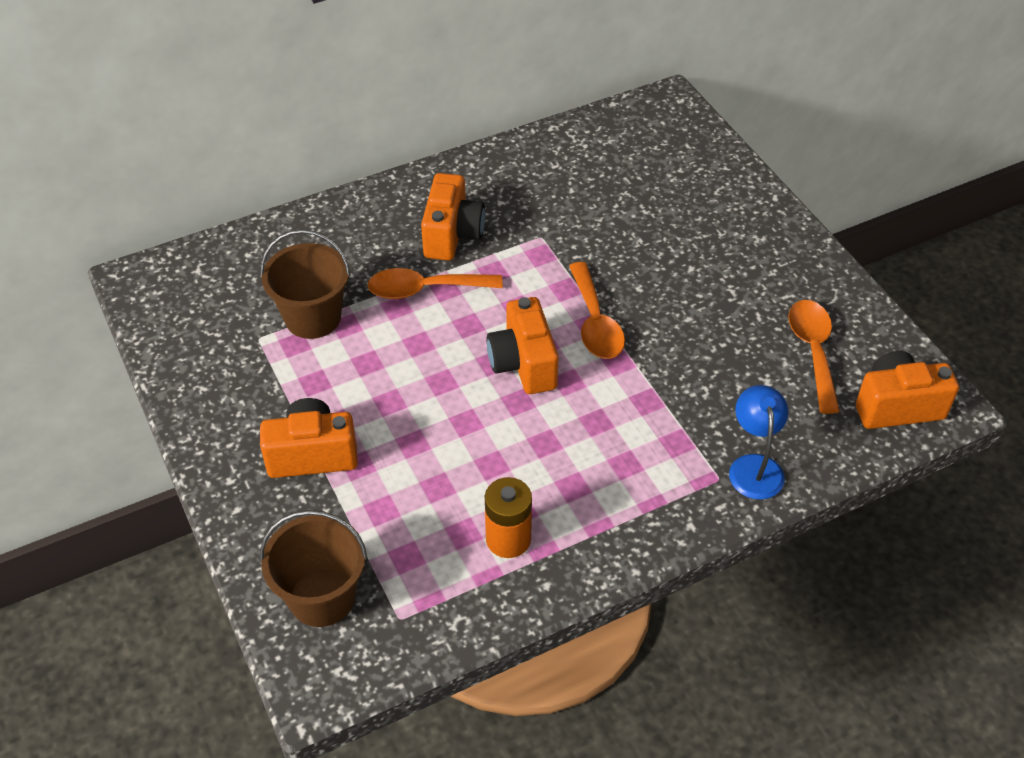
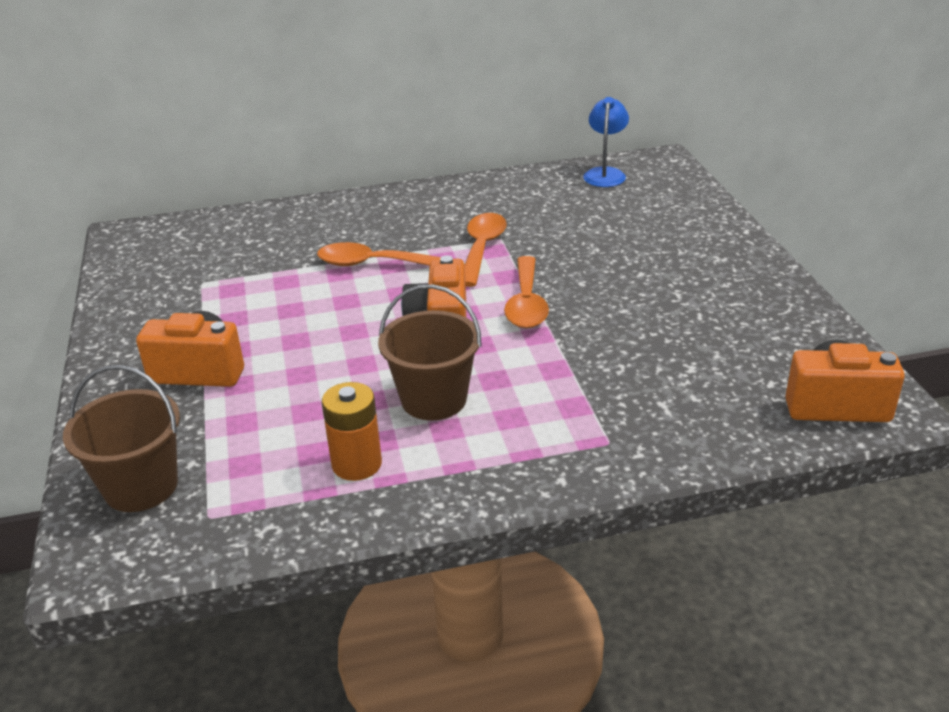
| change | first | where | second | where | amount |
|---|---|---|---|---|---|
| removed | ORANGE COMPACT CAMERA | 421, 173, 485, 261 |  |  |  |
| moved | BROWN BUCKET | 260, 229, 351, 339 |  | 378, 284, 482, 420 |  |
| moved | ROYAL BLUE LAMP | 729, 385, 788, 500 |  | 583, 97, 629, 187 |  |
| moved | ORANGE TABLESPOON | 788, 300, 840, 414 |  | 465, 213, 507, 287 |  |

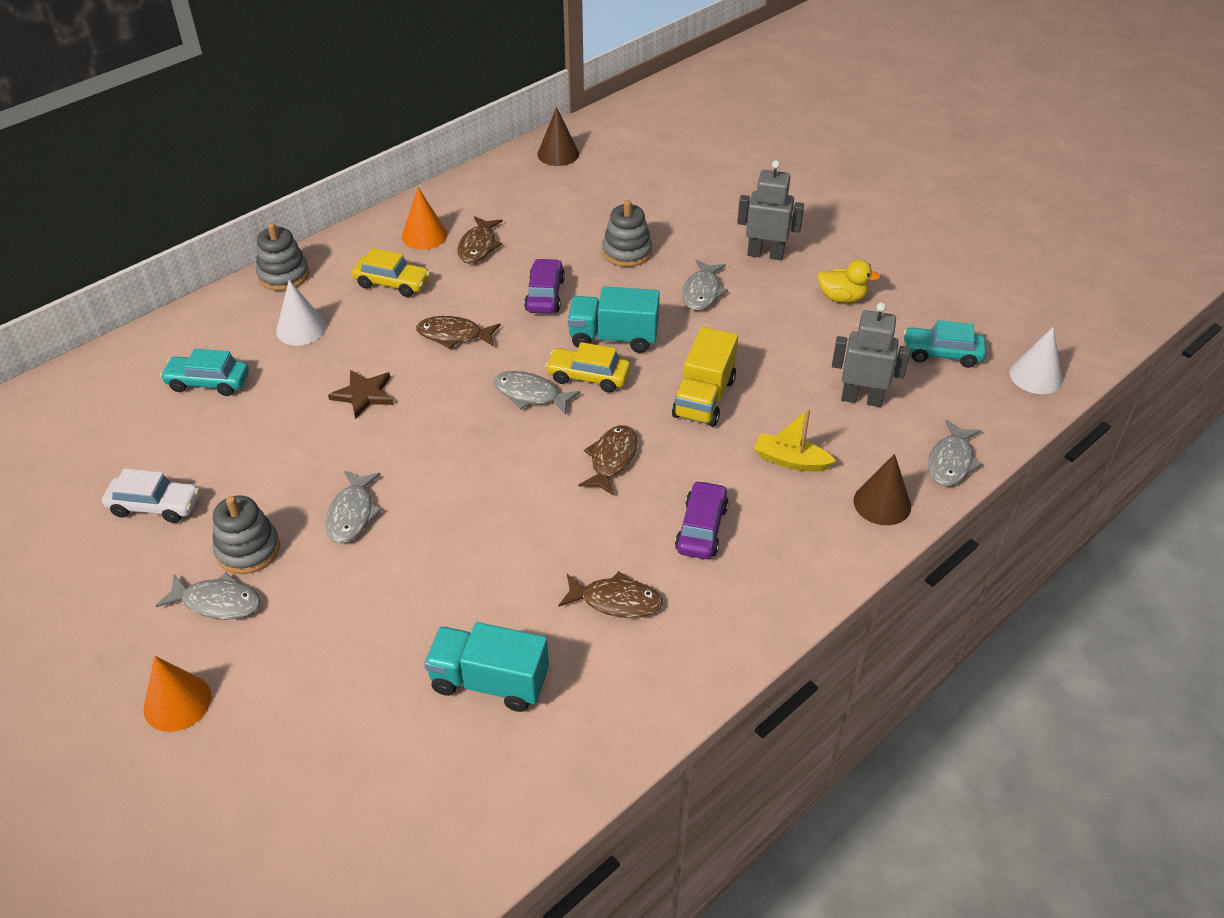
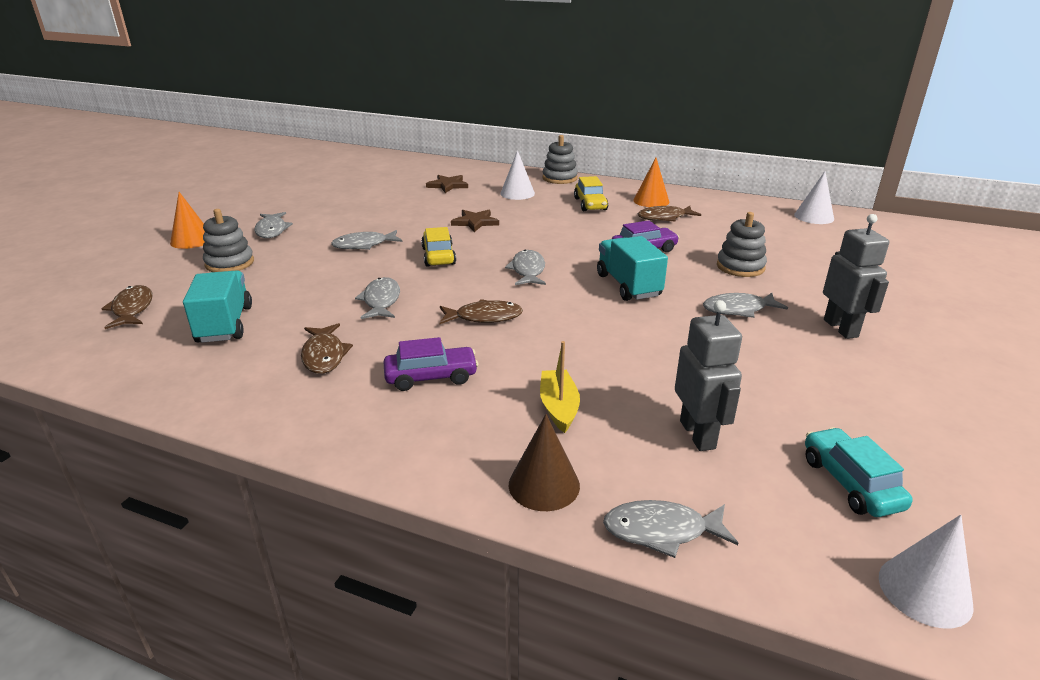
| change | first | where | second | where | amount |
|---|---|---|---|---|---|
| removed | PURE WHITE AUTOMOBILE | 102, 468, 199, 523 |  |  |  |
| removed | YELLOW TRUCK | 672, 327, 738, 427 |  |  |  |
| removed | YELLOW RUBBER DUCK | 817, 260, 881, 303 |  |  |  |
| added |  |  | GRAY TOY FISH | 355, 277, 400, 319 |  |
| moved | GRAY STACKING RINGS | 213, 495, 280, 574 |  | 203, 209, 254, 272 |  |
| moved | BROWN TOY FISH | 416, 316, 501, 349 |  | 101, 285, 153, 329 |  |
| moved | YELLOW AUTOMOBILE | 545, 342, 630, 393 |  | 421, 227, 456, 267 |  |
| replaced | AQUA AUTOMOBILE | 160, 349, 249, 396 | BROWN STAR SHAPE | 426, 175, 468, 193 |  |
| recoloured | BROWN CONE | 537, 107, 579, 166 | PURE WHITE CONE | 794, 171, 834, 224 |  |

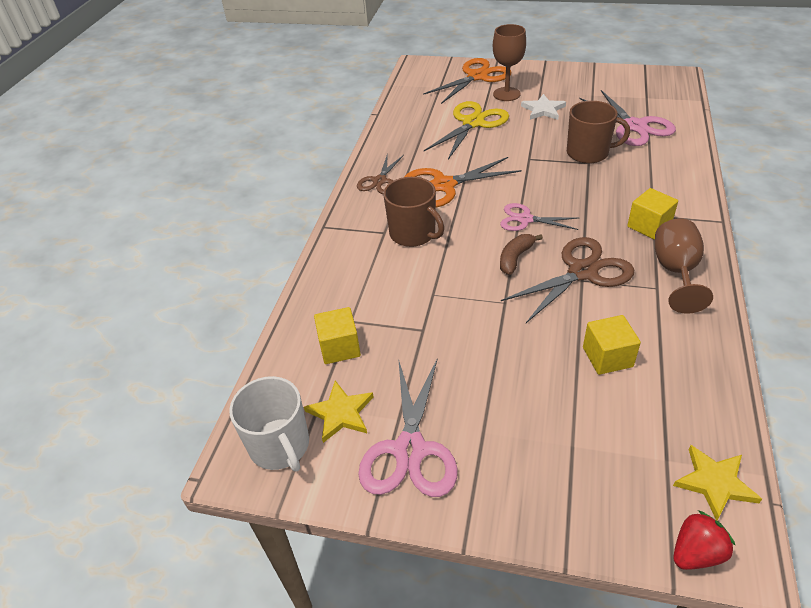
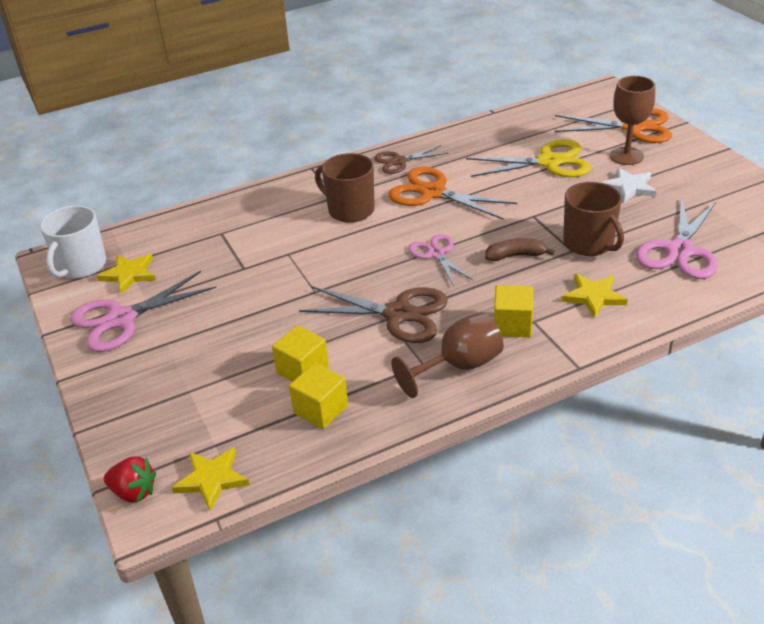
| change | first | where | second | where | amount |
|---|---|---|---|---|---|
| added |  |  | YELLOW STAR SHAPE | 562, 274, 628, 318 |  |
| moved | YELLOW BLOCK | 314, 307, 361, 364 |  | 289, 363, 348, 429 |  |
| moved | BROWN TOY BANANA | 500, 234, 543, 275 |  | 485, 238, 555, 261 |  |
| turned | BROWN TEA MUG | 383, 177, 444, 247 |  | 315, 153, 375, 223 | 120 degrees clockwise |

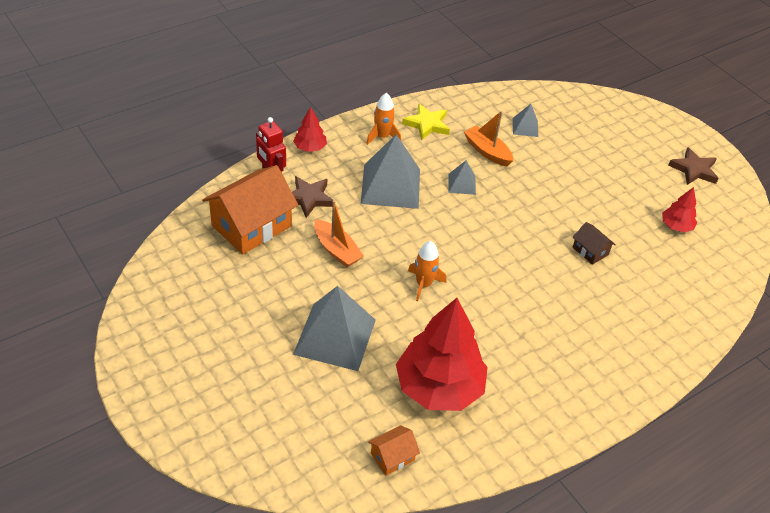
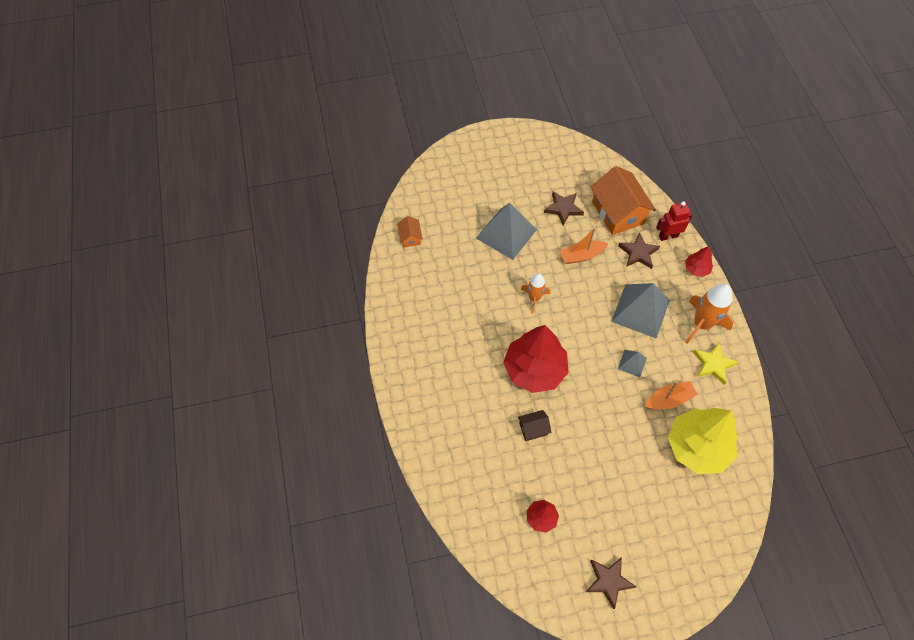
| change | first | where | second | where | amount |
|---|---|---|---|---|---|
| added |  |  | BROWN STAR SHAPE | 544, 191, 584, 226 |  |
| moved | CRIMSON TREE | 396, 298, 488, 411 |  | 503, 325, 568, 393 |  |
| replaced | GRAY PYRAMID | 513, 104, 538, 137 | YELLOW TREE | 668, 408, 738, 474 |  |
| resized | ORANGE ROCKET | 366, 93, 401, 145 |  | 685, 284, 733, 344 | x1.63 |

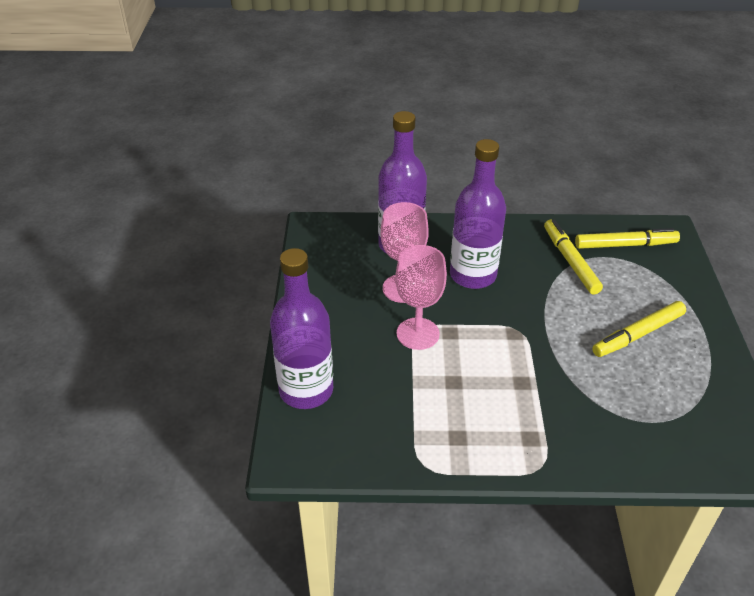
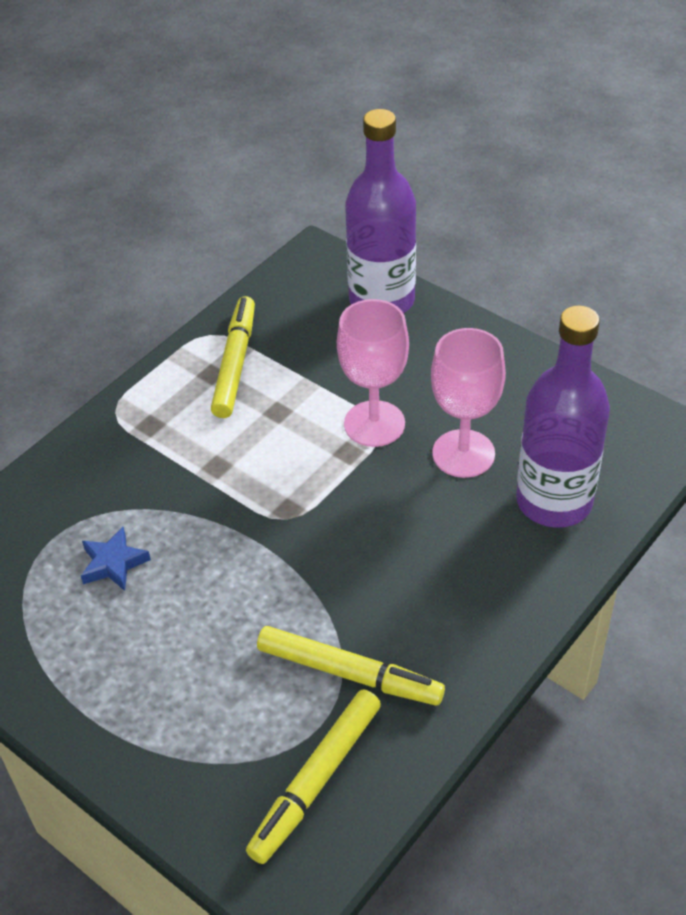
| change | first | where | second | where | amount |
|---|---|---|---|---|---|
| removed | VIOLET BOTTLE | 450, 139, 506, 289 |  |  |  |
| added |  |  | ROYAL BLUE STAR SHAPE | 81, 527, 151, 591 |  |
| moved | YELLOW MARKER | 592, 301, 686, 357 |  | 211, 296, 255, 418 |  |

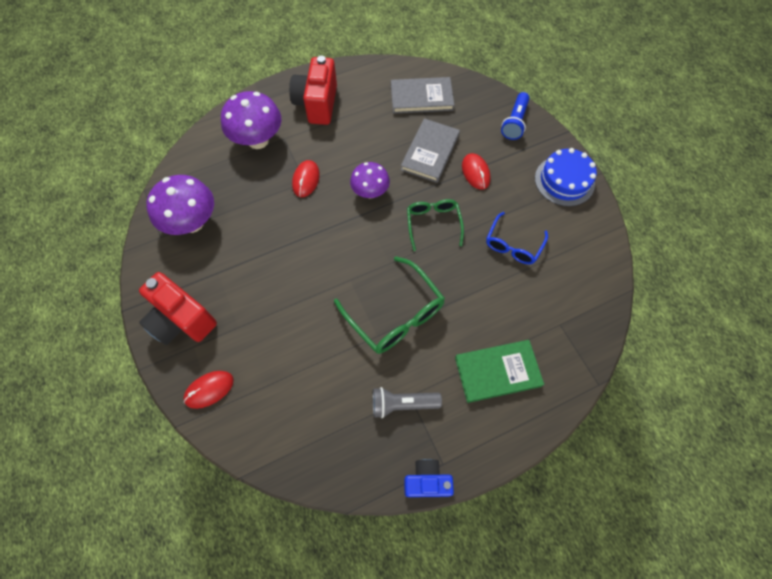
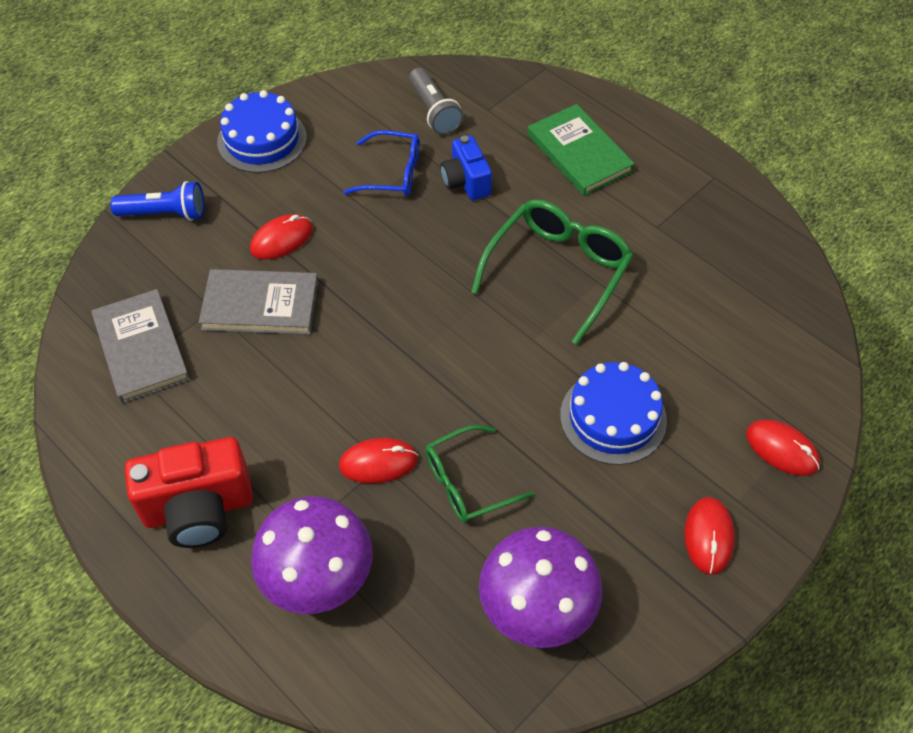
| change | first | where | second | where | amount |
|---|---|---|---|---|---|
| removed | VIOLET TOADSTOOL | 350, 162, 390, 198 |  |  |  |
| added |  |  | ROYAL BLUE LAYER CAKE | 560, 362, 667, 465 |  |
| moved | GRAY POCKET TORCH | 372, 387, 442, 418 |  | 409, 68, 464, 135 |  |
| moved | ROYAL BLUE COMPACT CAMERA | 404, 459, 454, 497 |  | 440, 135, 492, 200 |  |
| moved | LEAF-GREEN GLASSES | 407, 199, 464, 251 |  | 425, 425, 534, 523 |  |
| replaced | CRIMSON COMPACT CAMERA | 139, 272, 217, 345 | CRIMSON COMPUTER MOUSE | 684, 497, 735, 575 |  |

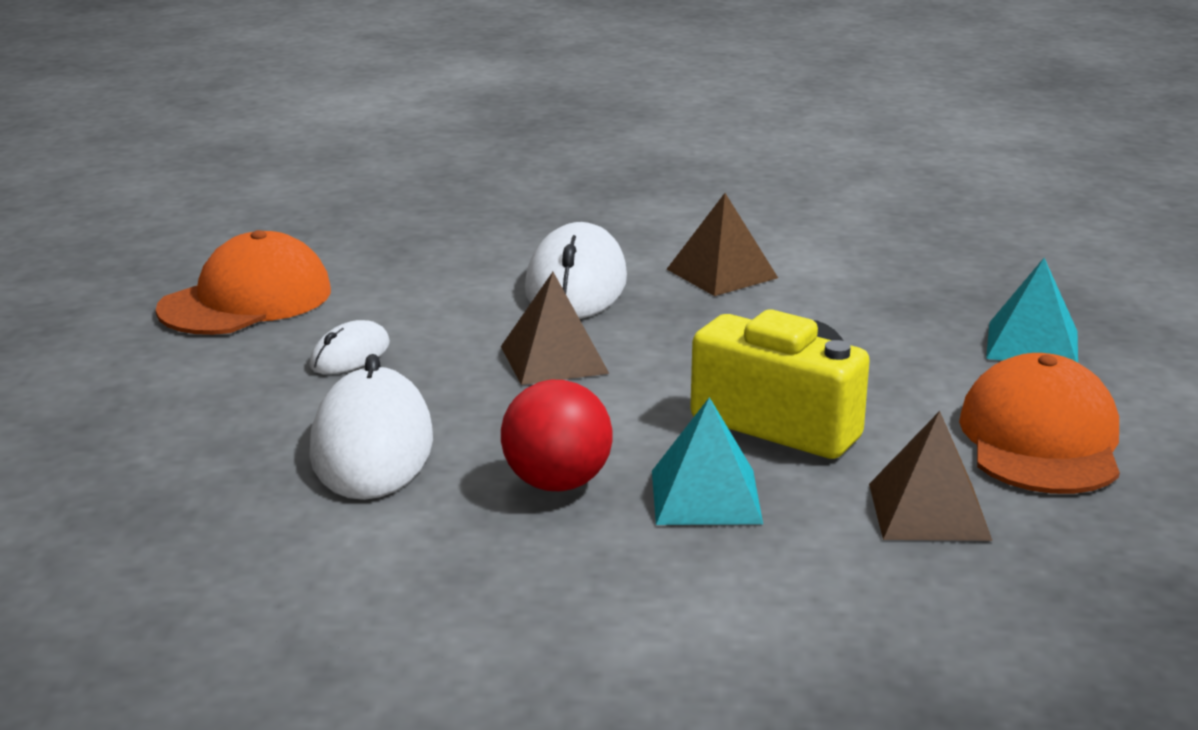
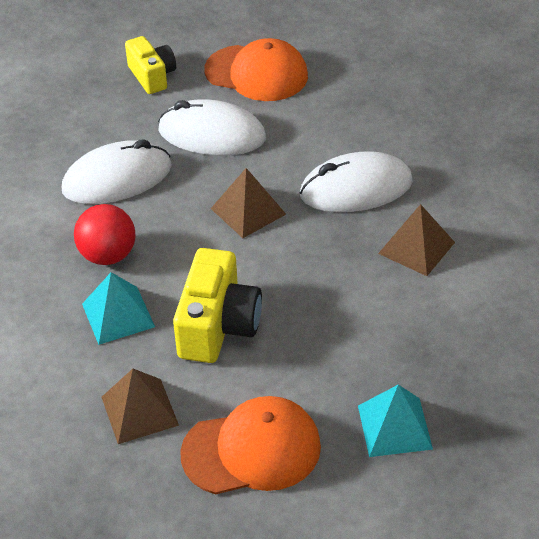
| change | first | where | second | where | amount |
|---|---|---|---|---|---|
| added |  |  | YELLOW COMPACT CAMERA | 125, 36, 176, 94 |  |
| resized | PURE WHITE COMPUTER MOUSE | 309, 320, 390, 374 |  | 158, 99, 266, 156 | x1.93 |

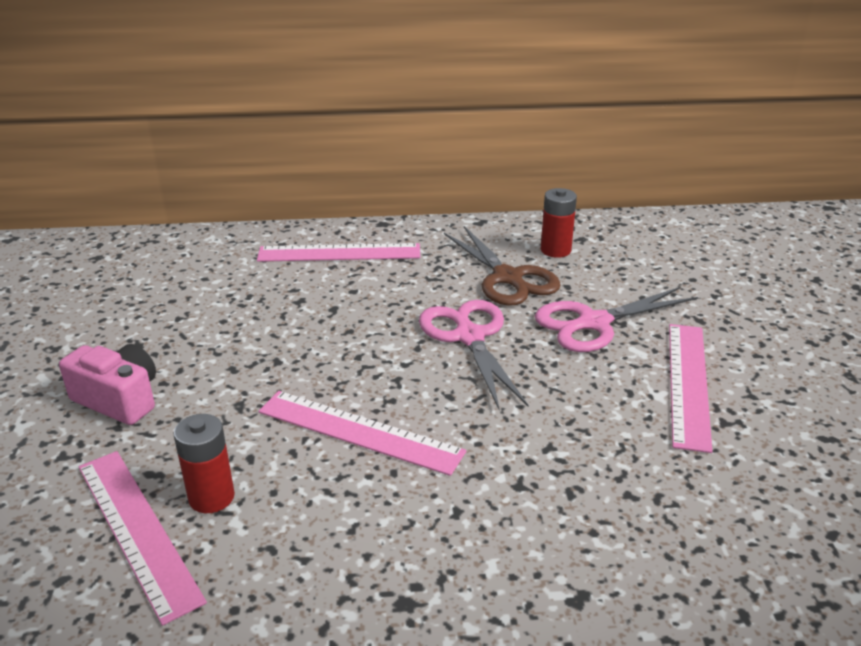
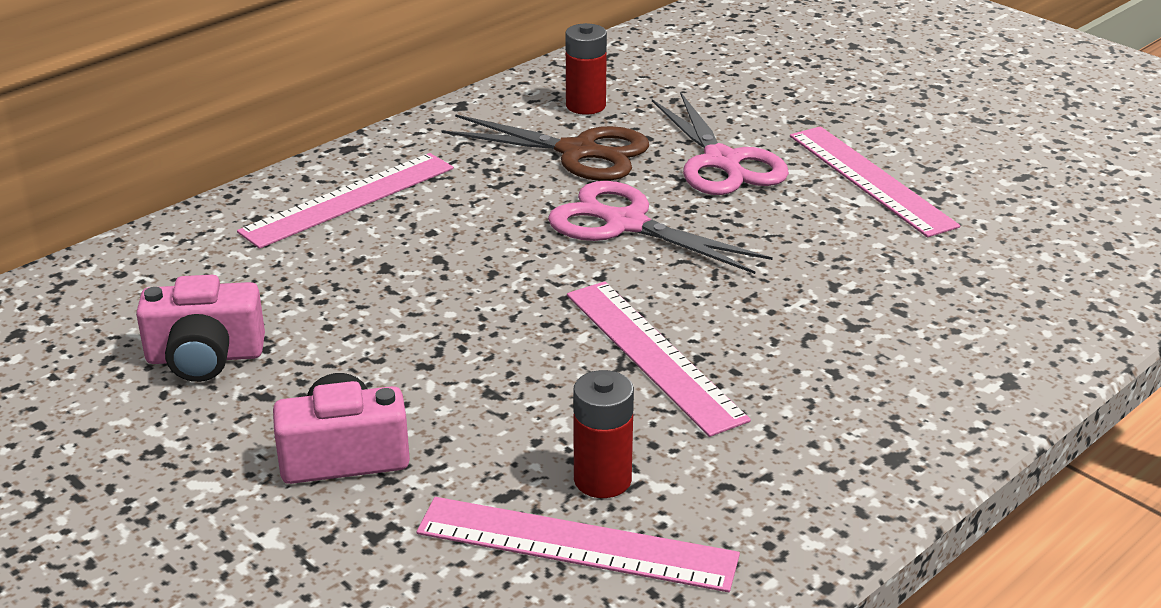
| change | first | where | second | where | amount |
|---|---|---|---|---|---|
| added |  |  | ROSY COMPACT CAMERA | 136, 275, 265, 382 |  |
| turned | ROSY RULER | 259, 391, 466, 476 |  | 567, 281, 751, 437 | 75 degrees clockwise |
| turned | ROSY SHEARS | 535, 287, 698, 352 |  | 652, 92, 789, 195 | 45 degrees counterclockwise |

